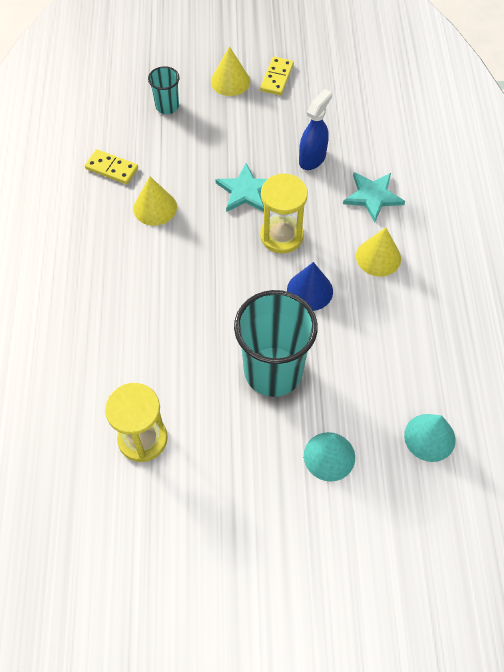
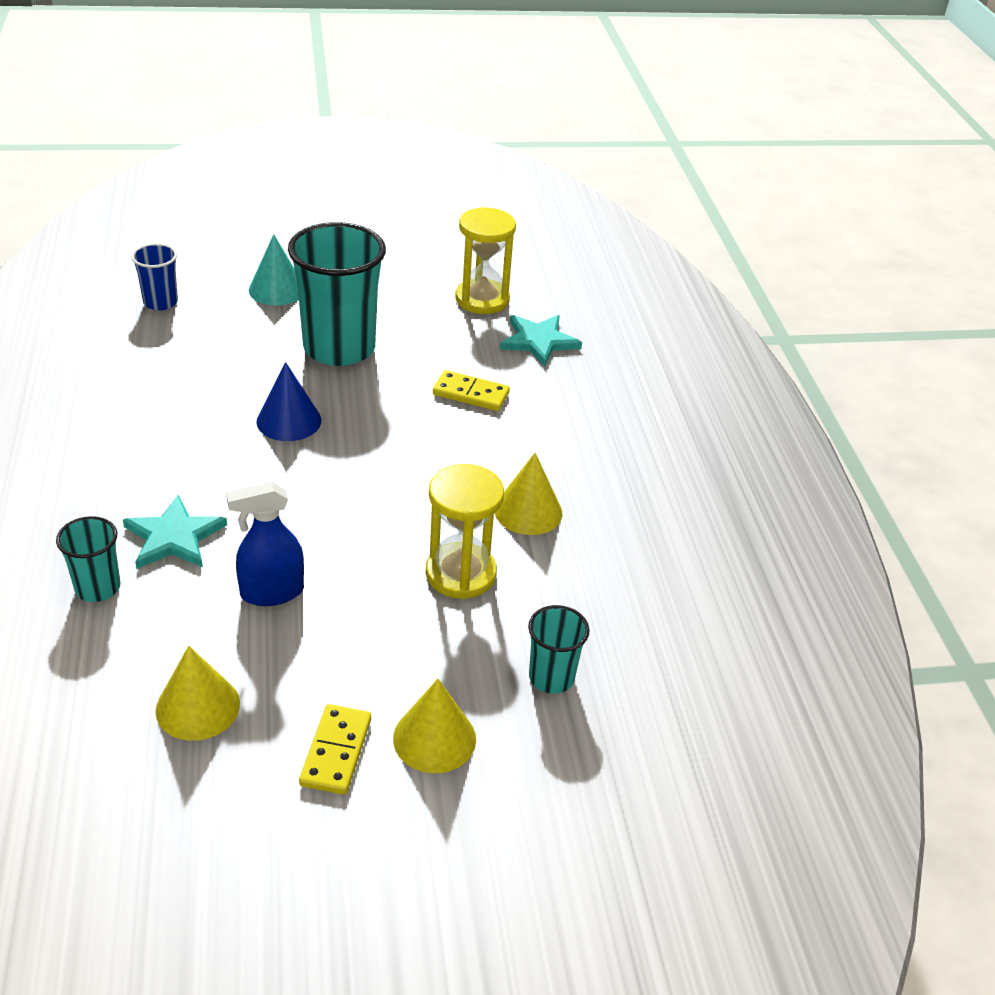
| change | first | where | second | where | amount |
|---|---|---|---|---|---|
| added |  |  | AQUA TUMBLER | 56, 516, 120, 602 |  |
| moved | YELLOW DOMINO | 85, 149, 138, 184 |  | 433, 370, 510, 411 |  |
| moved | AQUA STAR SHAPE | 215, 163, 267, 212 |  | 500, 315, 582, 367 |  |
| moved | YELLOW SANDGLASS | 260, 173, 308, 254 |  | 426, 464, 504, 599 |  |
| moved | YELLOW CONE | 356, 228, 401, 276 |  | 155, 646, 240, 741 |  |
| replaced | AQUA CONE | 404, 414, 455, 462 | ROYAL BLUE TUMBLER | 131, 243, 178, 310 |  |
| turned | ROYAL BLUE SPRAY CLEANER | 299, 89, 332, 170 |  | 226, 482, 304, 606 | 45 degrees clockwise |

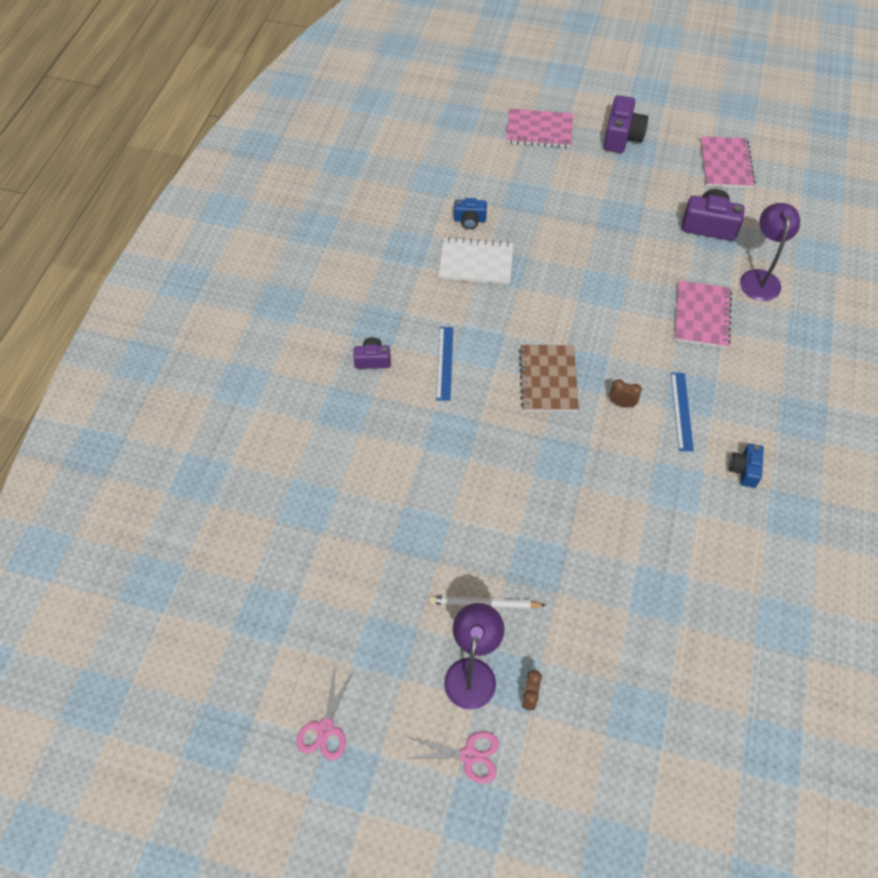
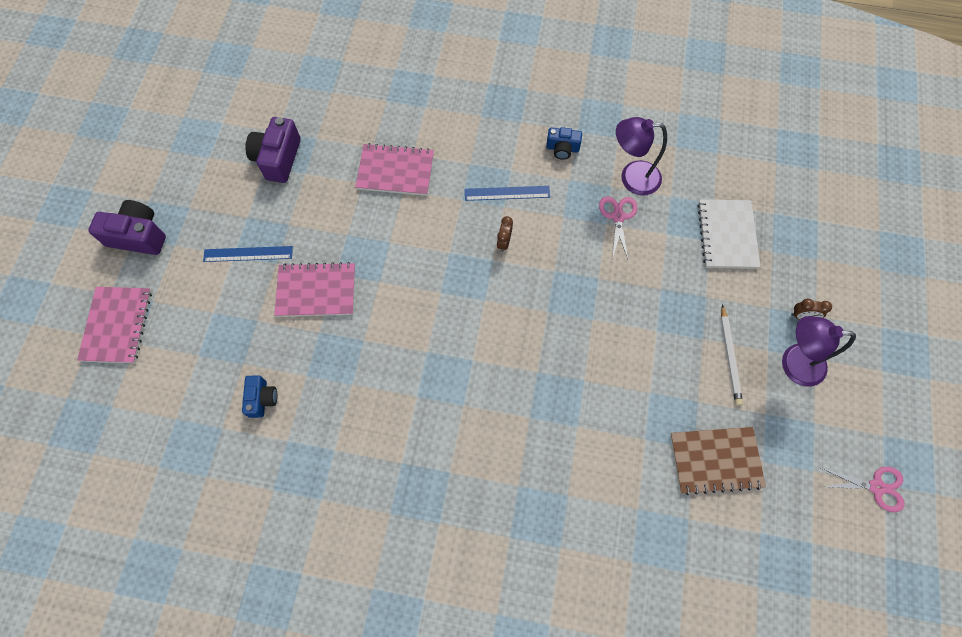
| change | first | where | second | where | amount |
|---|---|---|---|---|---|
| removed | VIOLET COMPACT CAMERA | 353, 337, 391, 369 |  |  |  |
| moved | ROSY SHEARS | 405, 731, 499, 784 |  | 599, 196, 637, 259 |  |
| moved | ROYAL BLUE RULER | 436, 327, 453, 401 |  | 203, 246, 293, 262 |  |
| moved | PURE WHITE NOTEBOOK | 438, 237, 513, 284 |  | 698, 199, 760, 269 |  |
| moved | BROWN NOTEBOOK | 519, 345, 579, 412 |  | 670, 427, 766, 495 |  |
| moved | ROSY NOTEBOOK | 700, 137, 756, 188 |  | 274, 262, 355, 317 |  |
| moved | VIOLET LAMP | 740, 203, 800, 301 |  | 616, 117, 667, 196 |  |

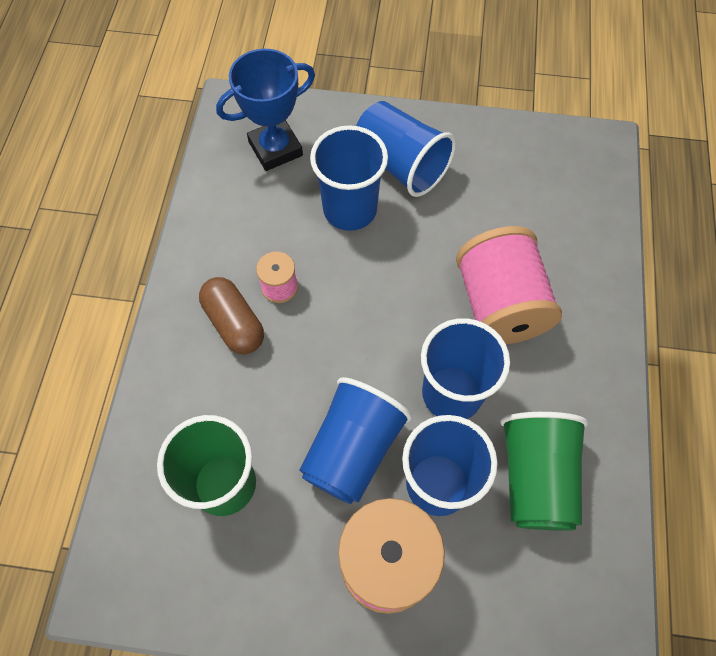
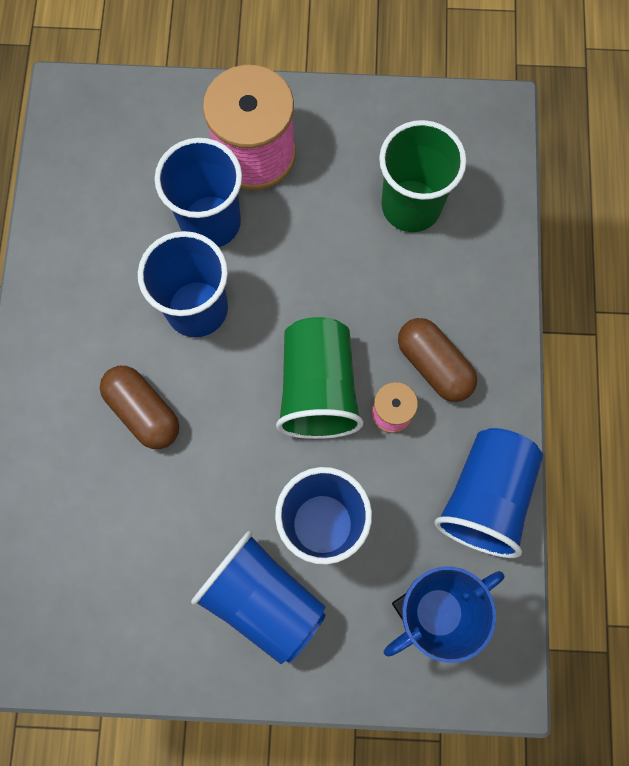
| change | first | where | second | where | amount |
|---|---|---|---|---|---|
| moved | ROYAL BLUE TUMBLER | 299, 377, 412, 504 |  | 435, 428, 543, 558 |  |
| moved | LEAF-GREEN TUMBLER | 500, 412, 588, 531 |  | 276, 317, 363, 439 |  |
| replaced | ROSY SPOOL | 456, 226, 562, 344 | BROWN CAPSULE | 100, 366, 179, 449 |  |

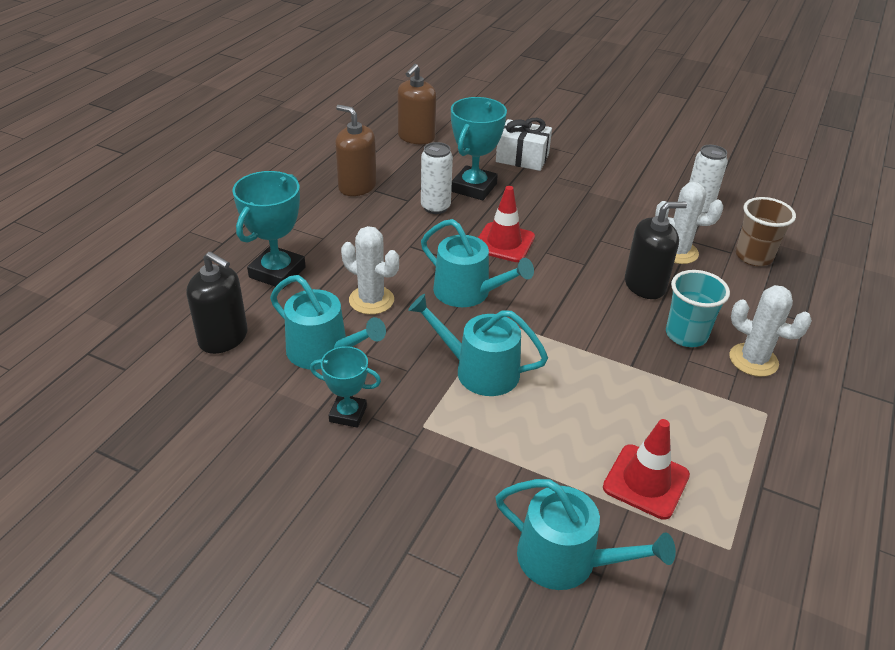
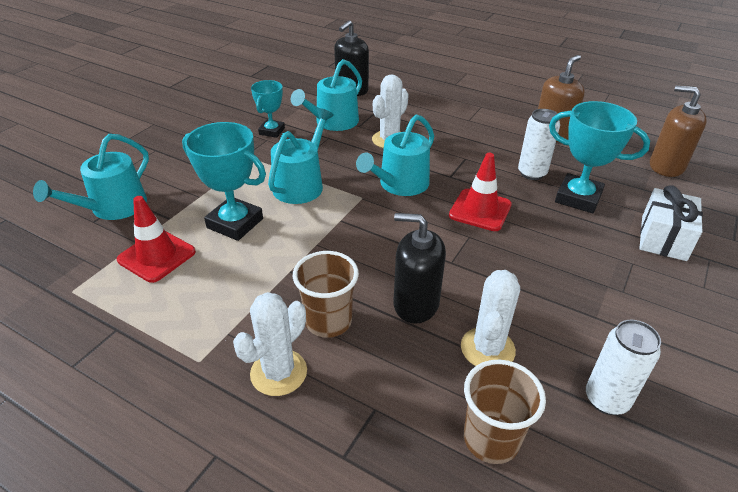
| change | first | where | second | where | amount |
|---|---|---|---|---|---|
| moved | AQUA PRIZE CUP | 232, 171, 306, 289 |  | 182, 122, 266, 241 |  |
| recoloured | AQUA TUMBLER | 666, 270, 730, 347 | BROWN TUMBLER | 293, 251, 359, 338 |  |
| turned | BLACK PUMP BOTTLE | 625, 202, 687, 299 |  | 393, 213, 446, 324 | 120 degrees clockwise |

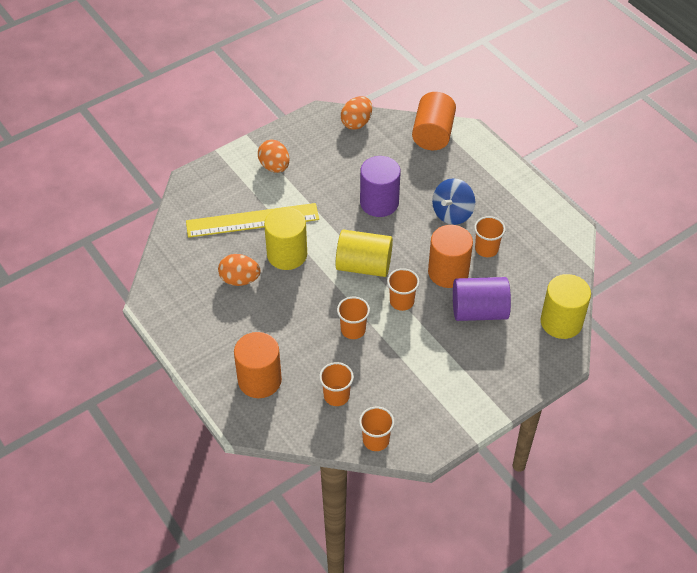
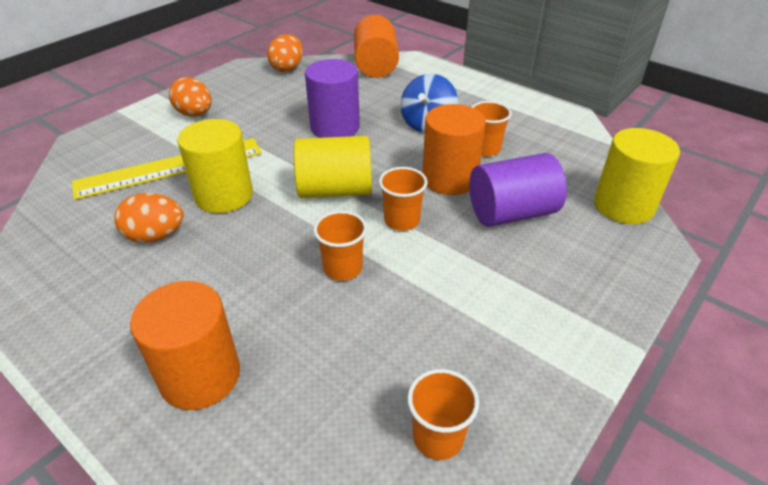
| change | first | where | second | where | amount |
|---|---|---|---|---|---|
| removed | ORANGE TUMBLER | 319, 362, 354, 406 |  |  |  |

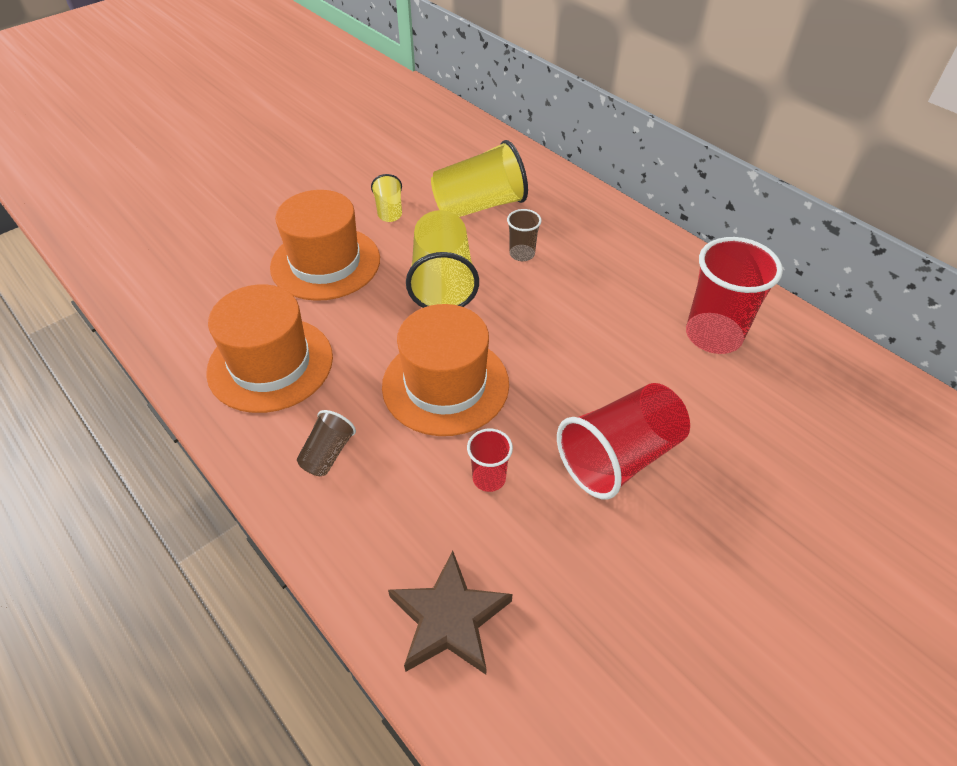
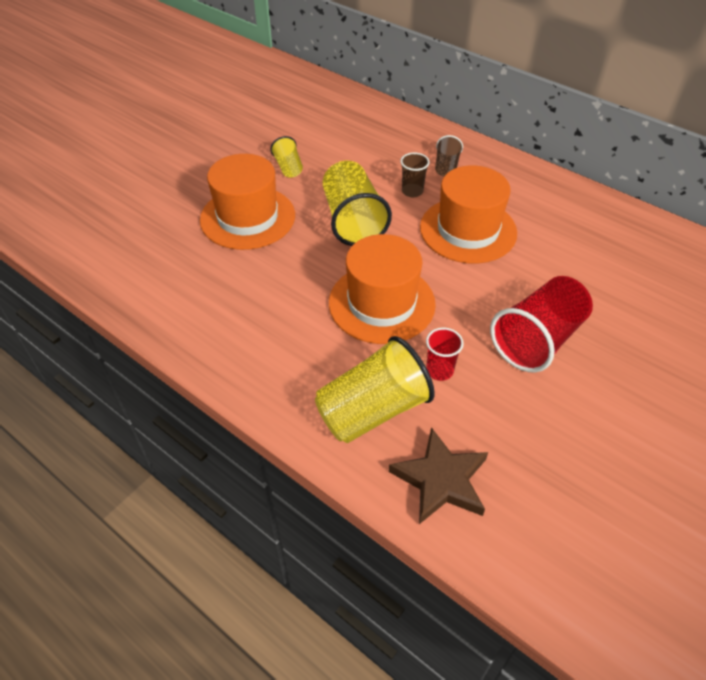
| change | first | where | second | where | amount |
|---|---|---|---|---|---|
| removed | CRIMSON TUMBLER | 686, 237, 783, 354 |  |  |  |
| moved | ORANGE TALL HAT | 206, 284, 333, 413 |  | 420, 165, 517, 263 |  |
| moved | BROWN TUMBLER | 297, 410, 356, 476 |  | 435, 135, 463, 177 |  |
| moved | YELLOW TUMBLER | 431, 140, 528, 217 |  | 315, 336, 435, 443 |  |

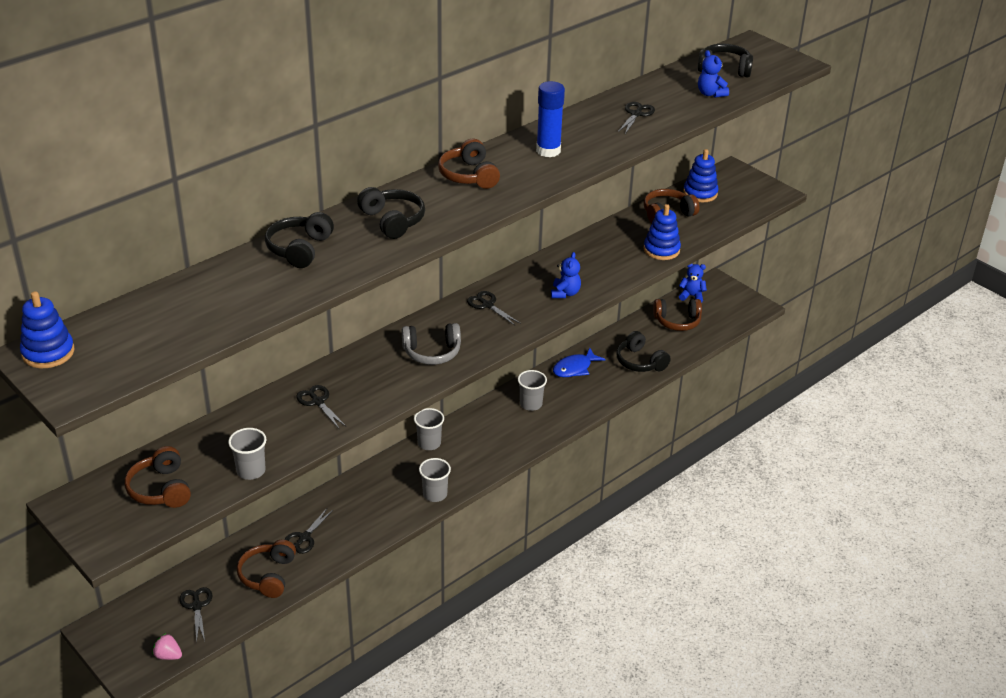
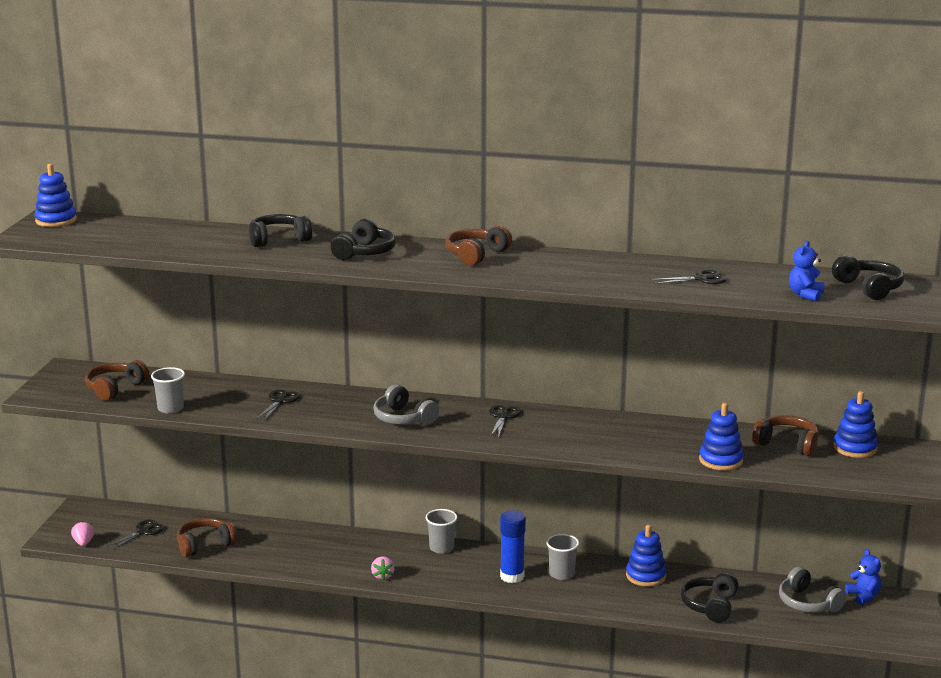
| change | first | where | second | where | amount |
|---|---|---|---|---|---|
| removed | BLACK SHEARS | 284, 507, 334, 554 |  |  |  |
| removed | ROYAL BLUE TEDDY BEAR | 551, 252, 581, 298 |  |  |  |
| moved | ROYAL BLUE GLUE | 536, 81, 565, 157 |  | 500, 510, 526, 583 |  |
| replaced | GRAY TUMBLER | 419, 458, 451, 502 | ROSY TOY STRAWBERRY | 371, 556, 395, 580 |  |
| replaced | ROYAL BLUE TOY FISH | 553, 348, 605, 377 | ROYAL BLUE STACKING RINGS | 626, 525, 667, 587 |  |
| recoloured | BROWN HEADPHONES | 653, 299, 702, 331 | GRAY HEADPHONES | 779, 567, 846, 612 |  |

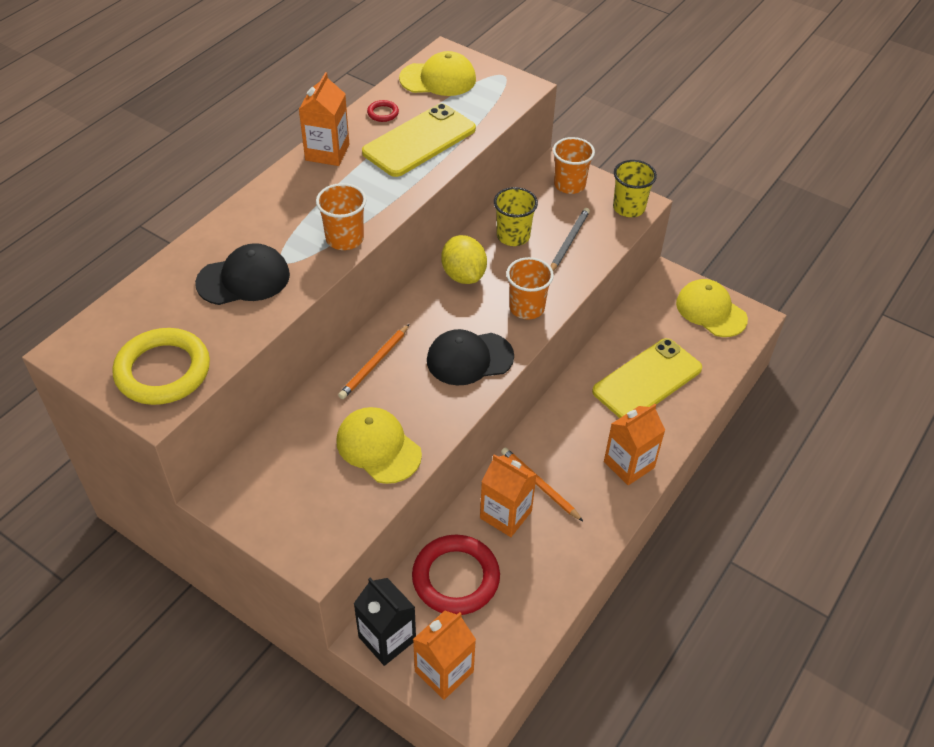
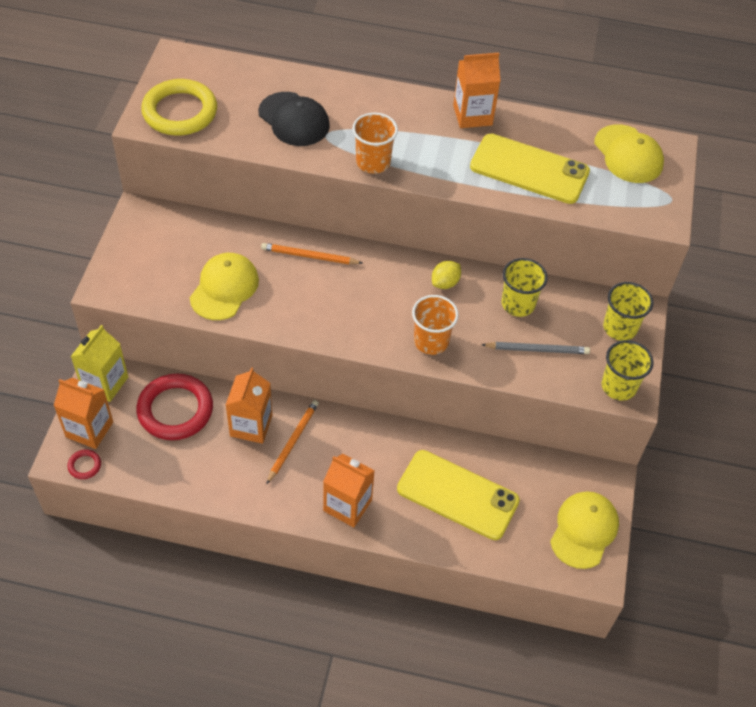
| change | first | where | second | where | amount |
|---|---|---|---|---|---|
| removed | BLACK CAP | 427, 329, 514, 386 |  |  |  |
| moved | CRIMSON RING | 367, 100, 399, 122 |  | 68, 449, 101, 479 |  |
| recoloured | BLACK MILK CARTON | 354, 578, 416, 666 | YELLOW MILK CARTON | 70, 325, 128, 402 |  |
| recoloured | ORANGE TUMBLER | 553, 137, 595, 194 | YELLOW TUMBLER | 603, 282, 653, 341 |  |
| resized | YELLOW TOY LEMON | 441, 235, 487, 284 |  | 432, 261, 461, 289 | x0.62 |

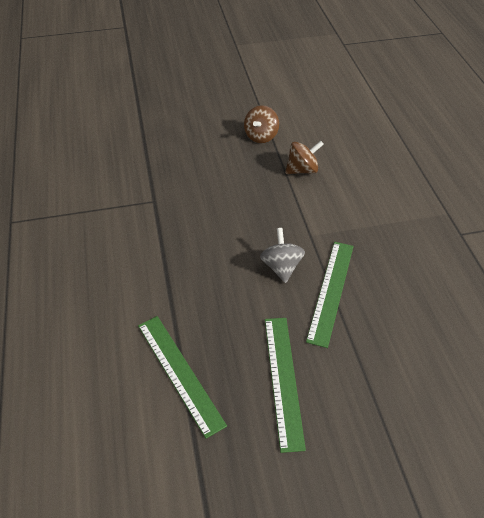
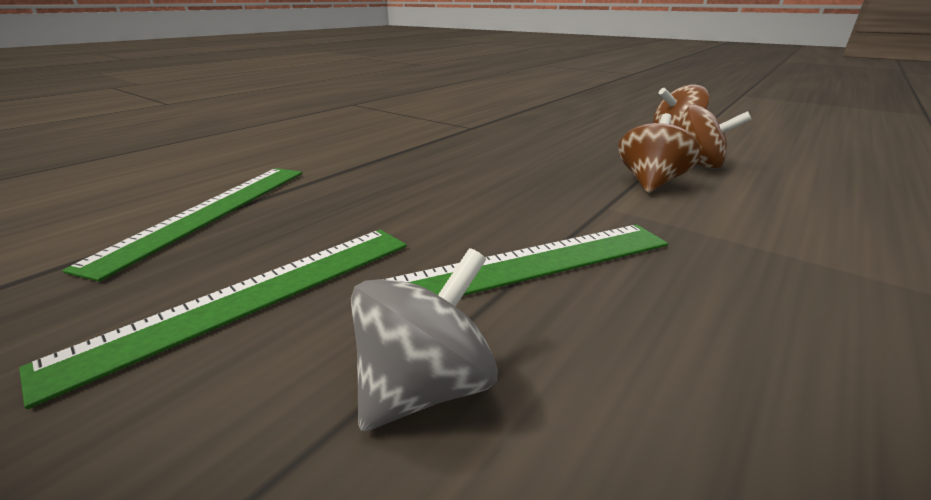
| change | first | where | second | where | amount |
|---|---|---|---|---|---|
| added |  |  | BROWN TOY TOP | 618, 113, 701, 193 |  |
| moved | GRAY TOY TOP | 260, 228, 305, 283 |  | 351, 248, 498, 431 |  |

